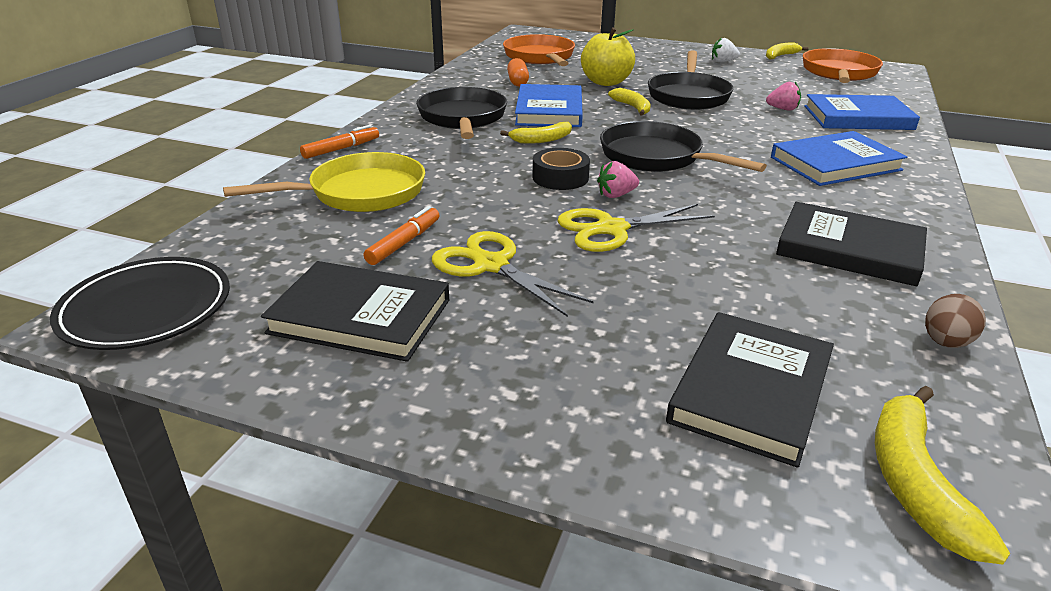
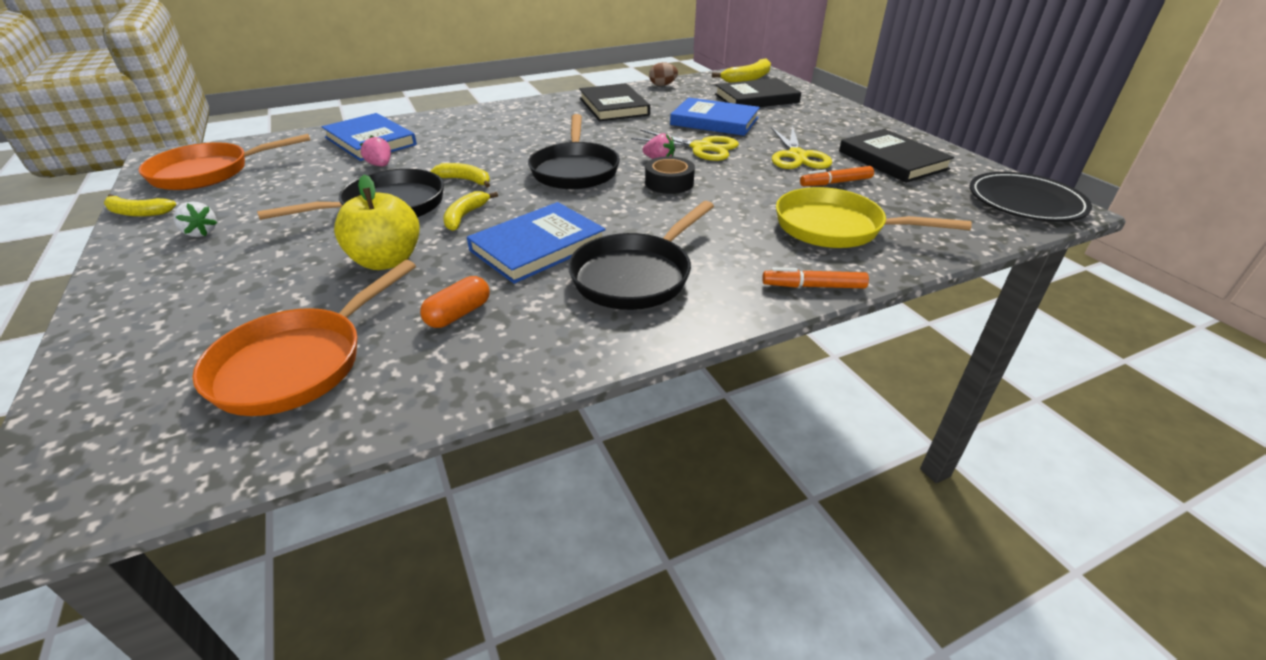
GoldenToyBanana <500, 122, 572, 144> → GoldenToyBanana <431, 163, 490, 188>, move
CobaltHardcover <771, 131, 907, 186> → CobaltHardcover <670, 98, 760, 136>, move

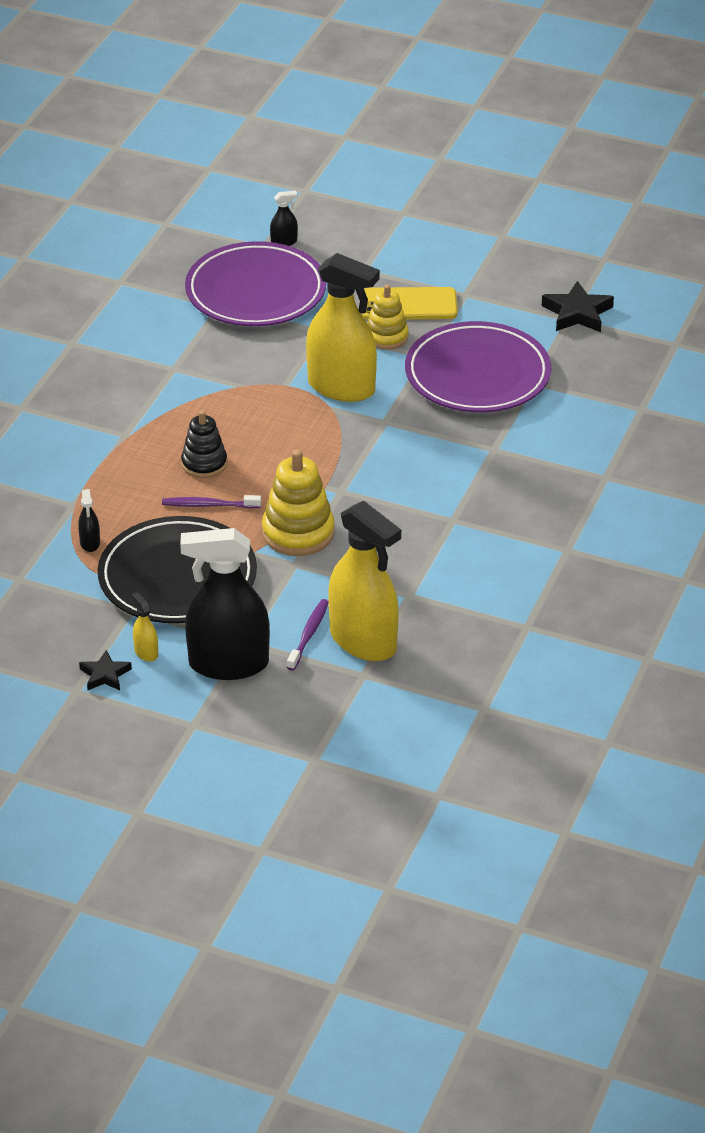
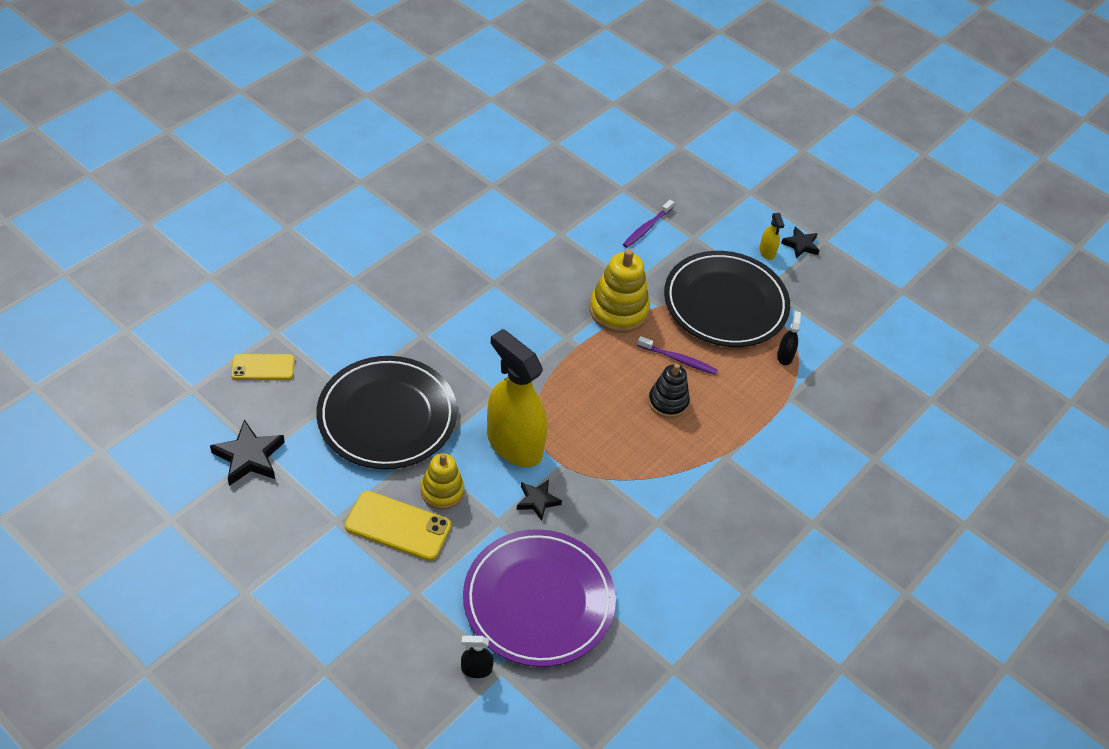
JetBlackSprayBottle <180, 528, 270, 680> → -
GoldenSprayBottle <328, 501, 401, 661> → -
RoyalPurpleDinnerPlate <405, 321, 551, 412> → JetBlackDinnerPlate <316, 356, 457, 469>
- → GoldenSmartphone <231, 354, 295, 380>
- → JetBlackFivePointedStar <517, 479, 562, 521>

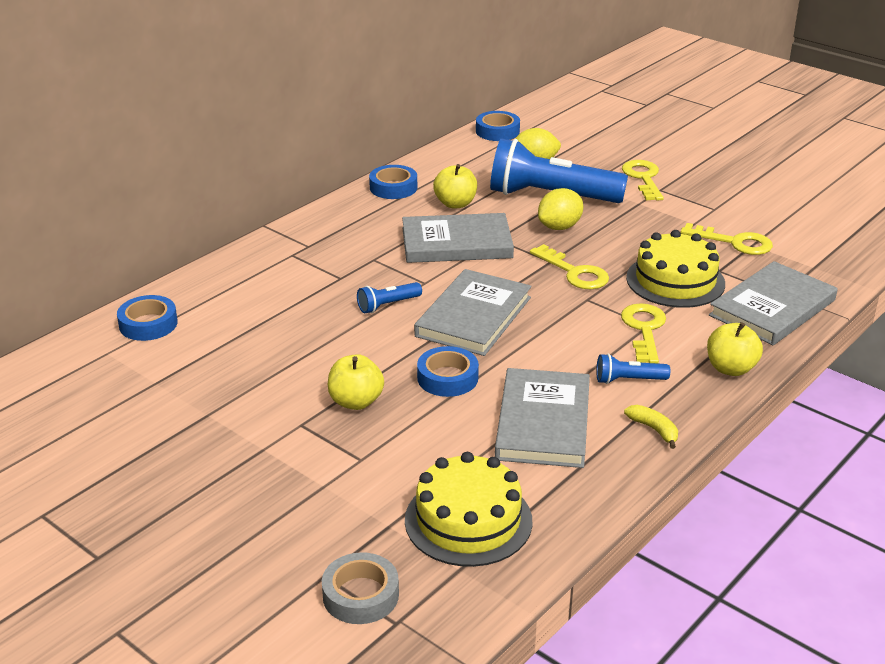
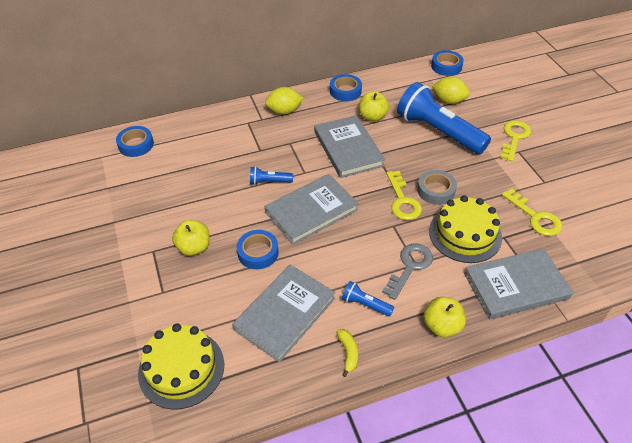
GreyRollOfTape <322, 552, 399, 624> → GreyRollOfTape <417, 170, 457, 205>, move
GreyHardcover <402, 213, 514, 263> → GreyHardcover <314, 115, 385, 178>, 45 degrees clockwise
GoldenToyLemon <538, 188, 583, 230> → GoldenToyLemon <265, 87, 304, 115>, move
GoldenKey <621, 303, 666, 364> → GreyKey <382, 244, 433, 300>

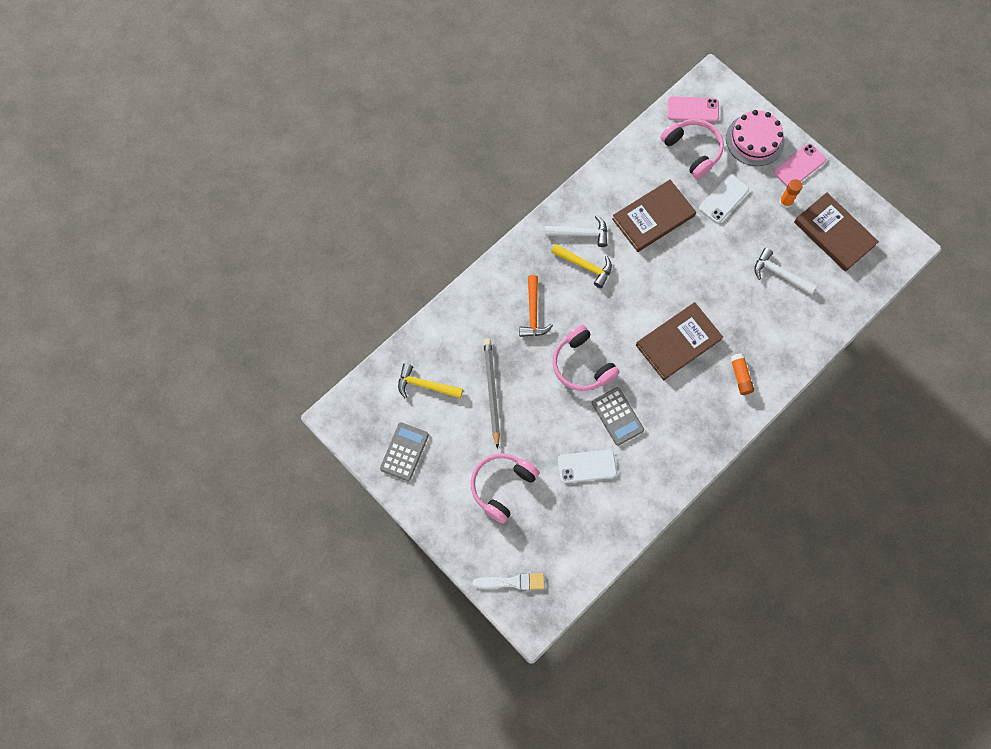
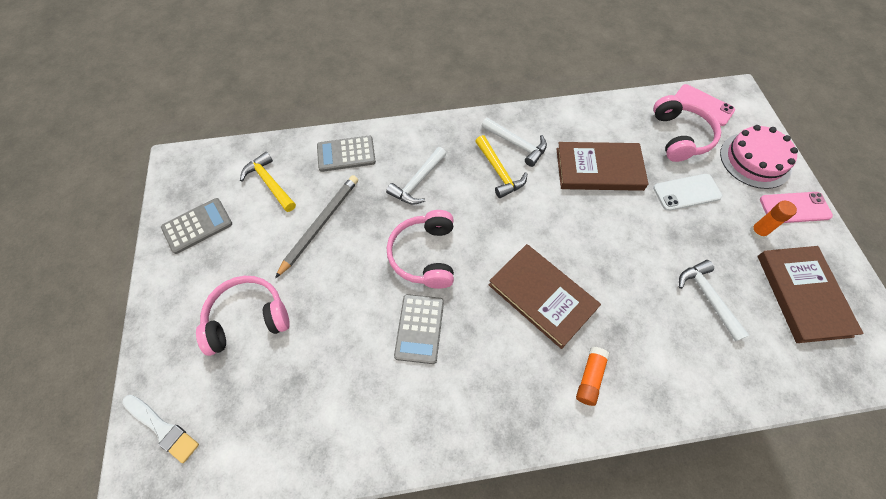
OrangeColouredClawHammer <519, 275, 553, 337> → SnowWhiteClawHammer <386, 147, 446, 205>
SnowWhiteSmartphone <558, 450, 617, 483> → -
RussetHardcover <636, 302, 723, 381> → RussetHardcover <489, 244, 601, 349>, 45 degrees clockwise
- → GreyPocketCalculator <317, 136, 376, 172>

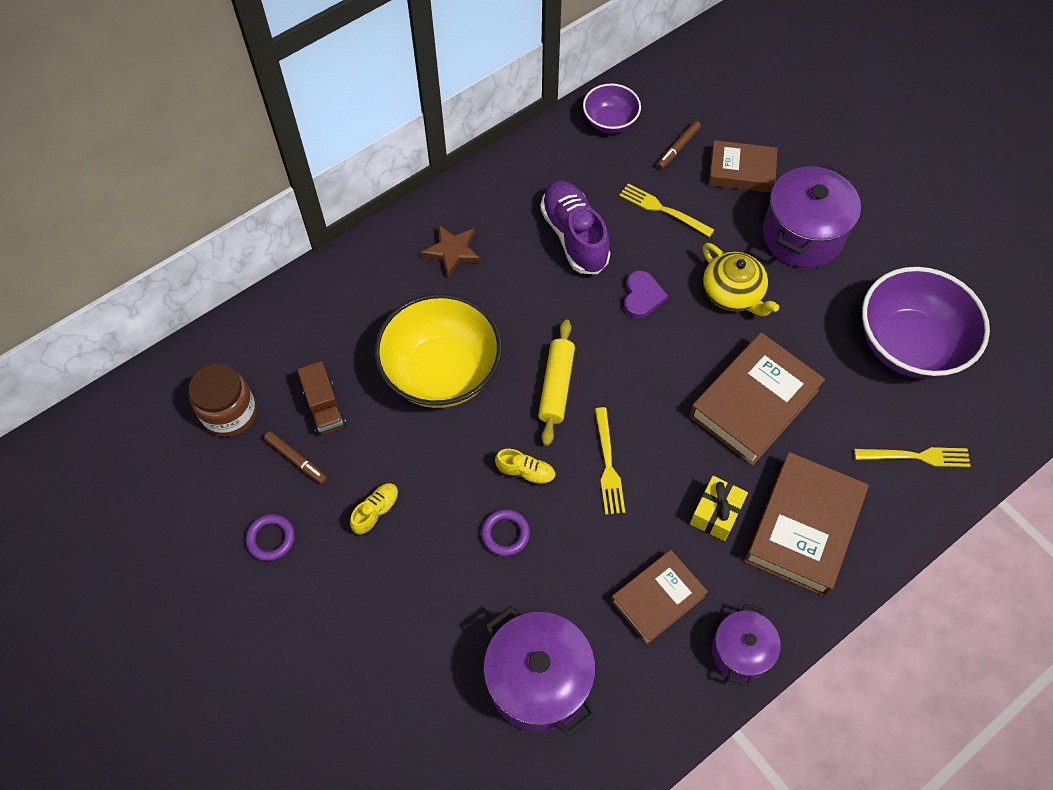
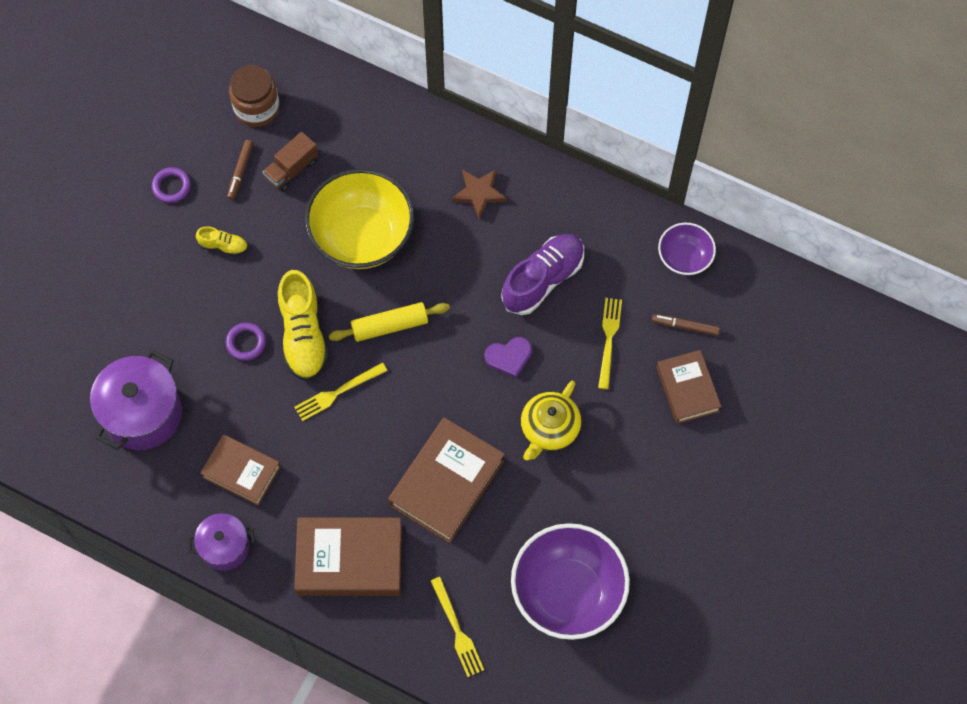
GoldenShoe <495, 449, 556, 486> → GoldenShoe <278, 270, 329, 381>, x2.04
RussetHardcover <689, 332, 825, 466> → RussetHardcover <388, 417, 505, 543>, 75 degrees counterclockwise
GoldenPresent <690, 476, 748, 541> → -
RoyalPurplePot <763, 165, 861, 268> → -

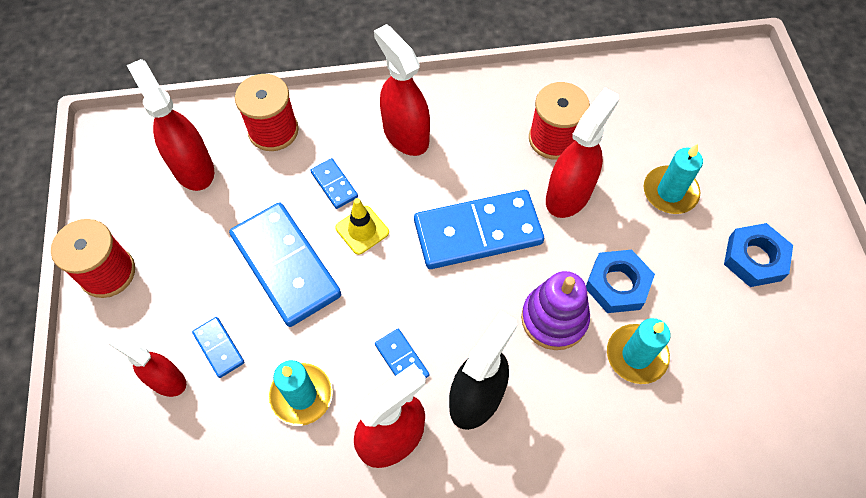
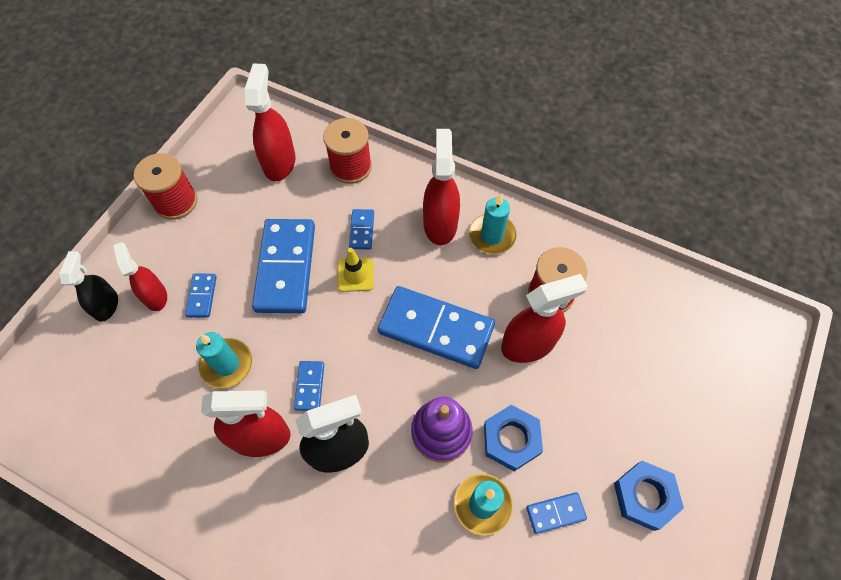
TurquoiseCandle <644, 144, 703, 214> → TurquoiseCandle <469, 194, 517, 254>, move
- → JetBlackSprayBottle <59, 251, 118, 322>
- → CobaltDominoPiece <526, 492, 587, 534>

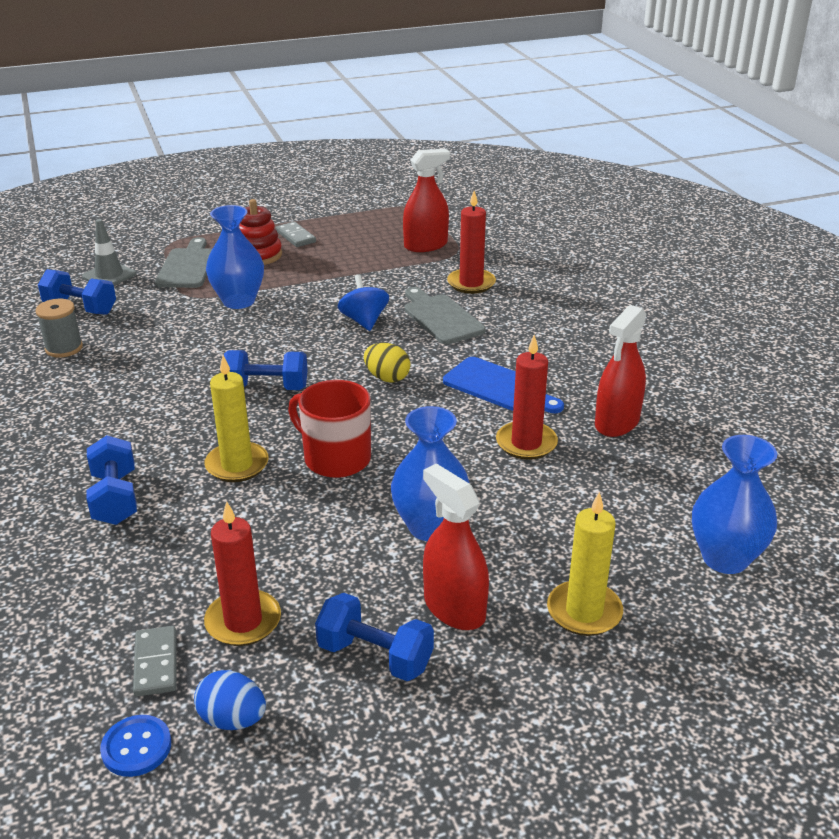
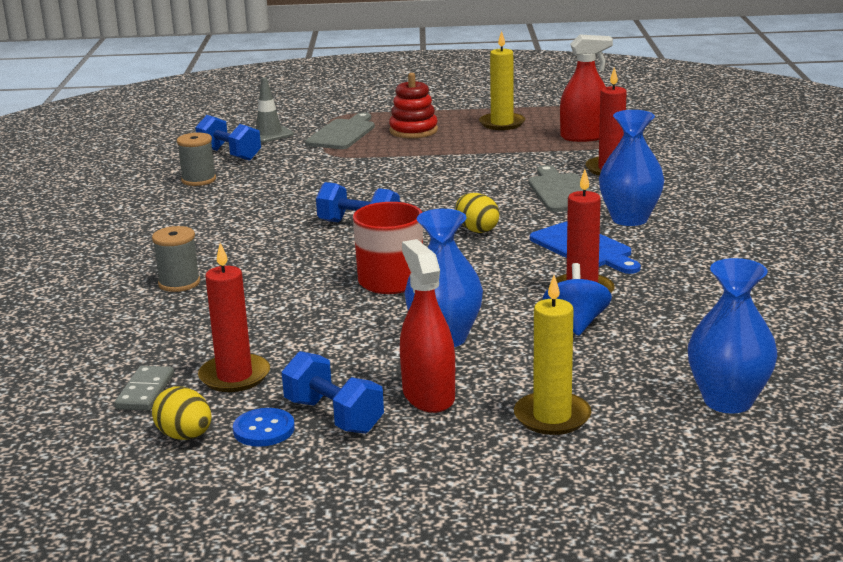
CobaltDumbbell <86, 435, 137, 525> → GreySpool <152, 226, 200, 292>
CobaltSewingButton <100, 715, 171, 777> → CobaltSewingButton <233, 408, 295, 447>, move
CobaltEgg <194, 670, 266, 730> → GoldenEgg <152, 387, 212, 440>
GoldenCandle <205, 355, 269, 482> → GoldenCandle <479, 31, 525, 130>, move
CobaltFlowerVase <206, 205, 264, 309> → CobaltFlowerVase <599, 110, 664, 226>, move
GreyDominoPiece <276, 222, 316, 247> → -
CobaltToyTop <338, 274, 389, 331> → CobaltToyTop <543, 263, 612, 336>, move
CrimsonSprayBottle <595, 305, 647, 437> → -

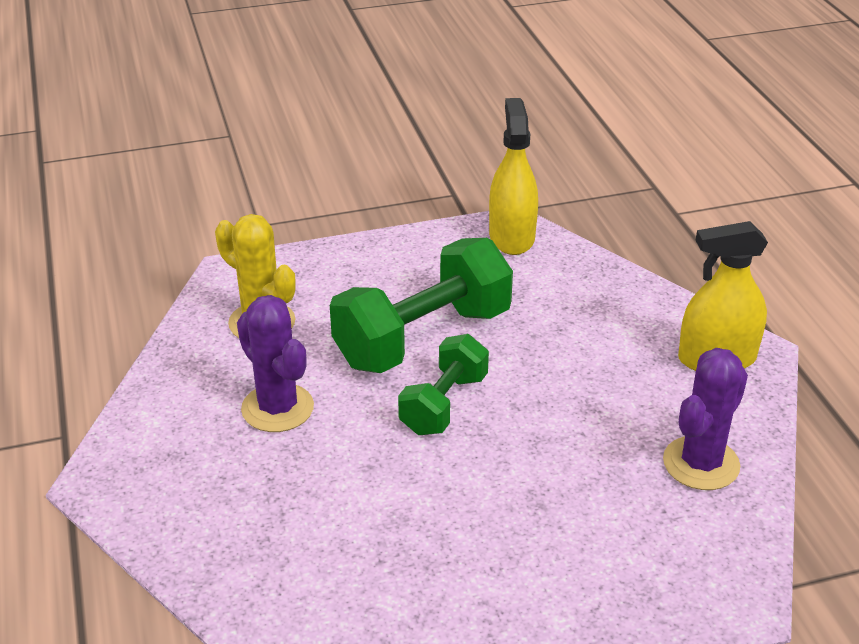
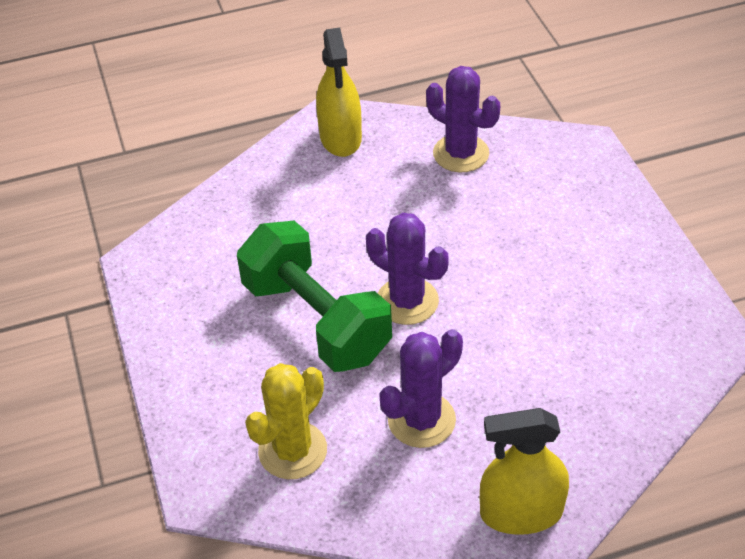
EmeraldDumbbell <398, 334, 489, 435> → RoyalPurpleSaguaroCactus <366, 213, 449, 325>
GoldenSprayBottle <489, 98, 538, 255> → GoldenSprayBottle <480, 408, 569, 535>, move

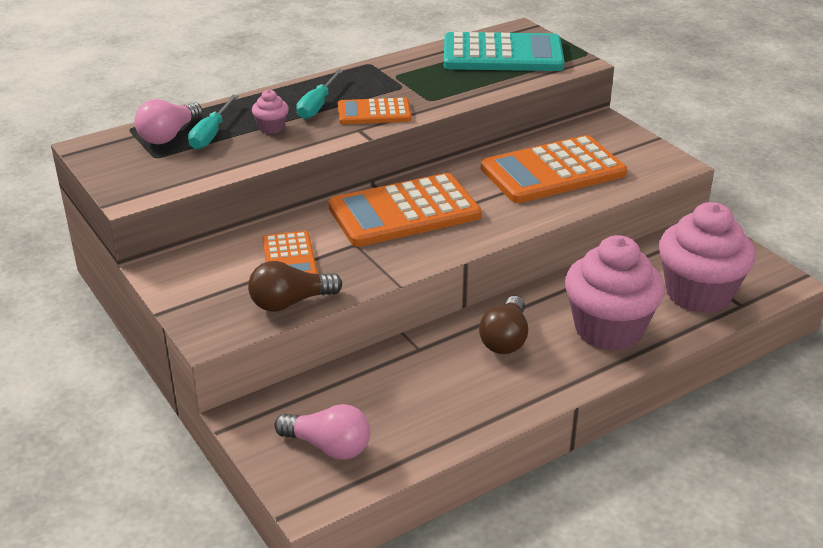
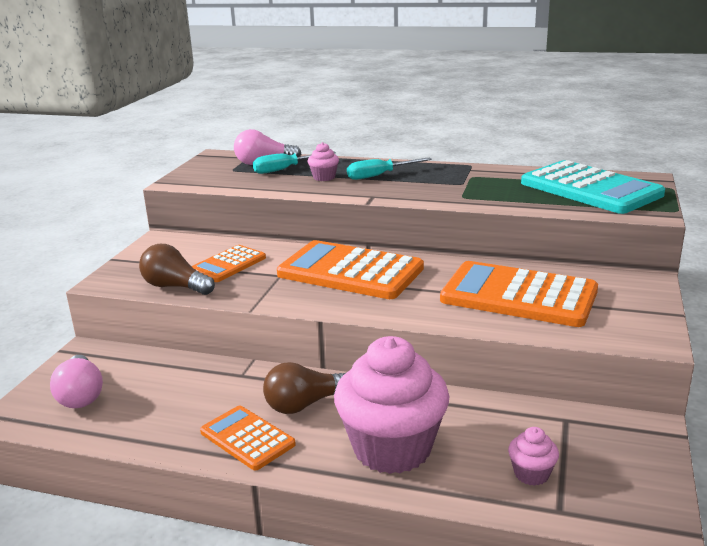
OrangeColouredPocketCalculator <338, 98, 411, 124> → OrangeColouredPocketCalculator <200, 406, 296, 470>, move
RosePinkMuffin <659, 202, 756, 313> → RosePinkMuffin <508, 427, 559, 486>, x0.42

